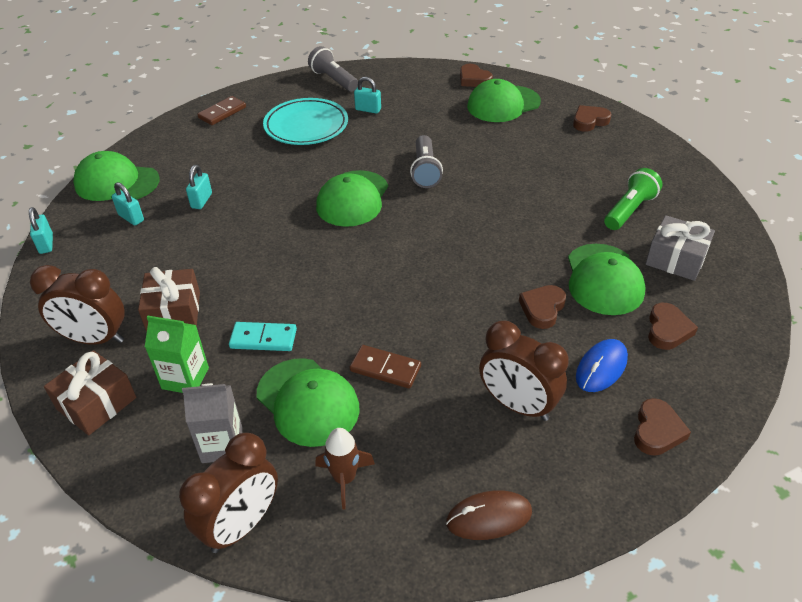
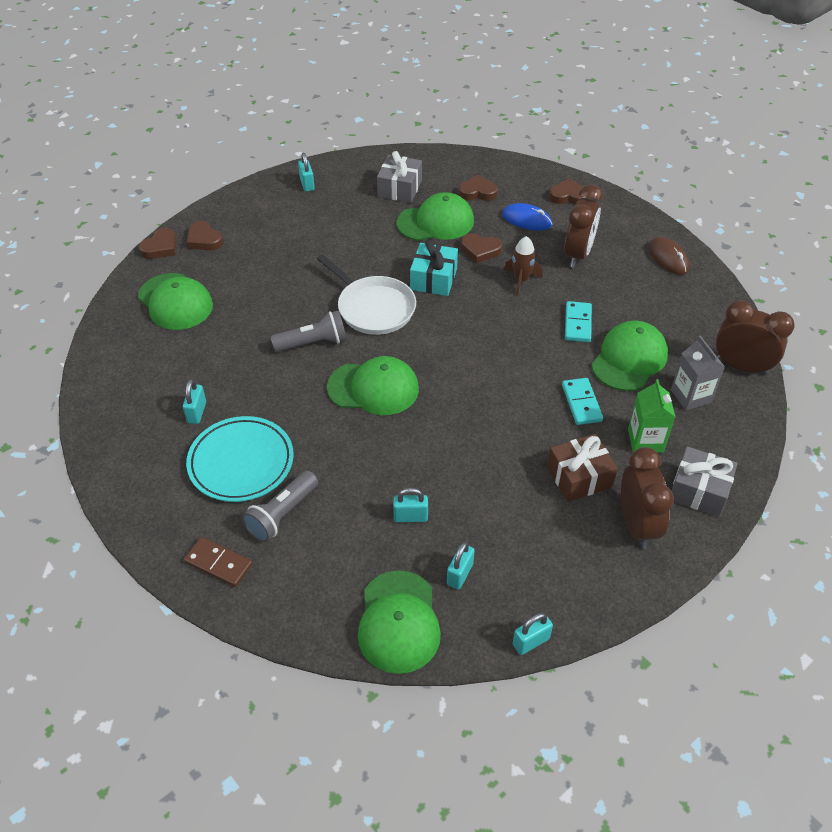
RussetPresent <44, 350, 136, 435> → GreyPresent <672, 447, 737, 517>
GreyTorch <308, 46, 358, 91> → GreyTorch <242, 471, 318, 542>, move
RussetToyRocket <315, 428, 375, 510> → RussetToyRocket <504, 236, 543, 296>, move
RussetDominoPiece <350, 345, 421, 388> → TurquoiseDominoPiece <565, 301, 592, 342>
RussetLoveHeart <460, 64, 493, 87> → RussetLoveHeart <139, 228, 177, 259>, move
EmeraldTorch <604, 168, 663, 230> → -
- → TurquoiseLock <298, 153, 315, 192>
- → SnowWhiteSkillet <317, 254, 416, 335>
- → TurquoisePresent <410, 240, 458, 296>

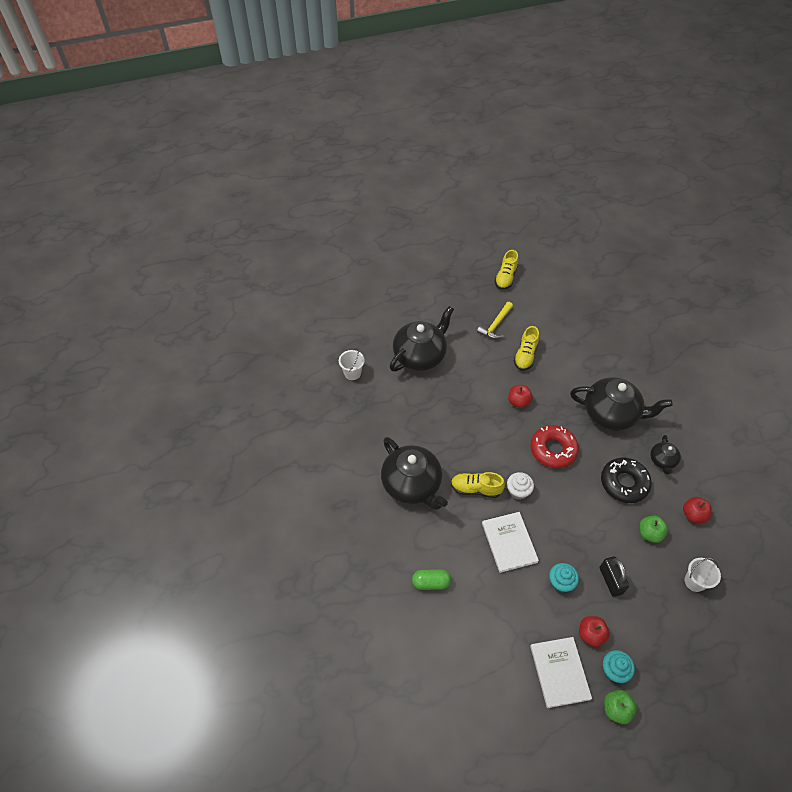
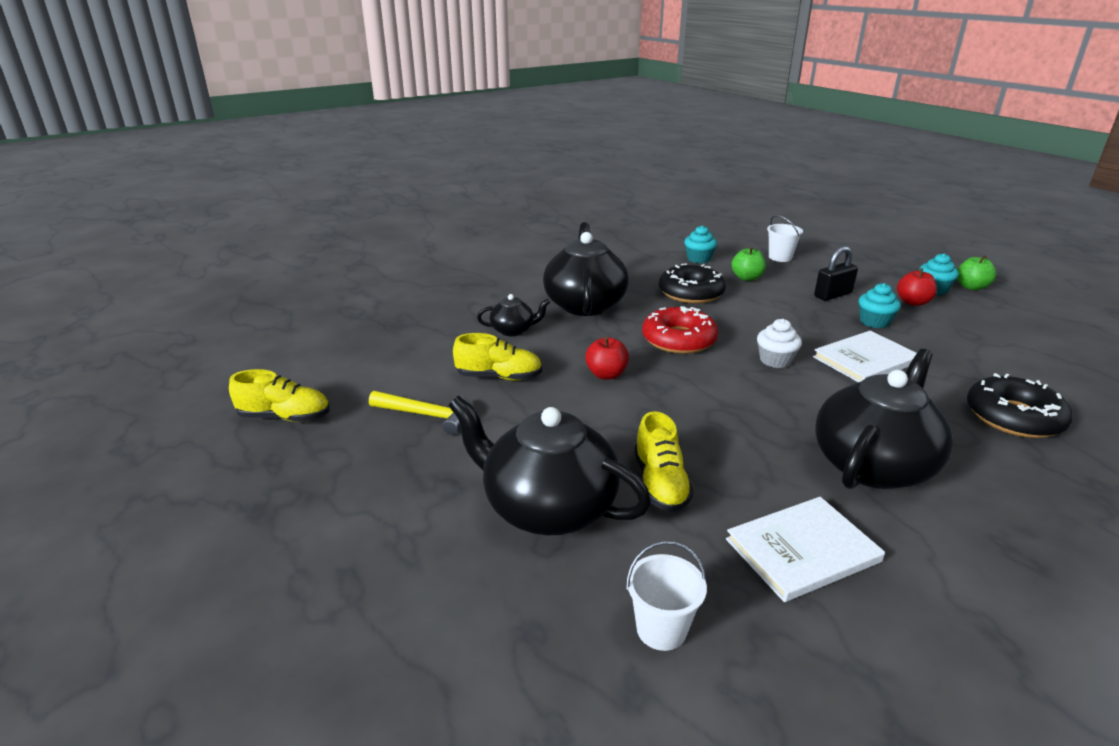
EmeraldPillShape <412, 569, 451, 590> → JetBlackDoughnut <967, 373, 1073, 438>
GoldenShoe <451, 472, 505, 498> → GoldenShoe <634, 411, 693, 512>, move
SnowWhiteHardcover <530, 637, 592, 708> → SnowWhiteHardcover <726, 497, 885, 602>, move
JetBlackTeapot <650, 435, 681, 475> → JetBlackTeapot <477, 294, 550, 336>, move
CrimsonAppleFruit <683, 497, 712, 523> → TurquoiseMuffin <684, 225, 717, 263>

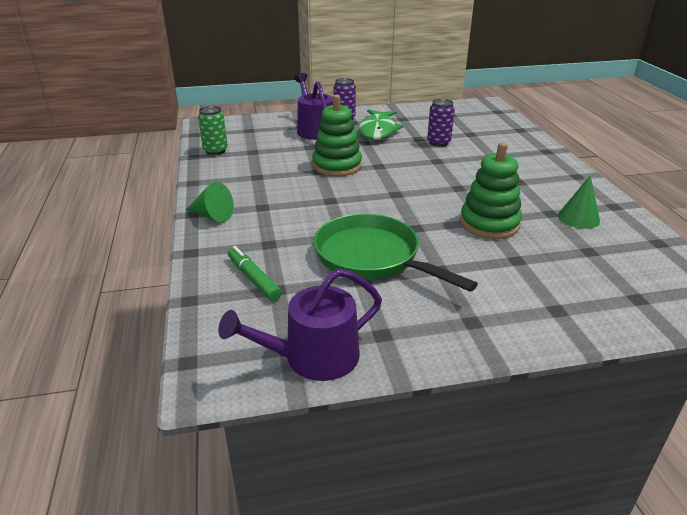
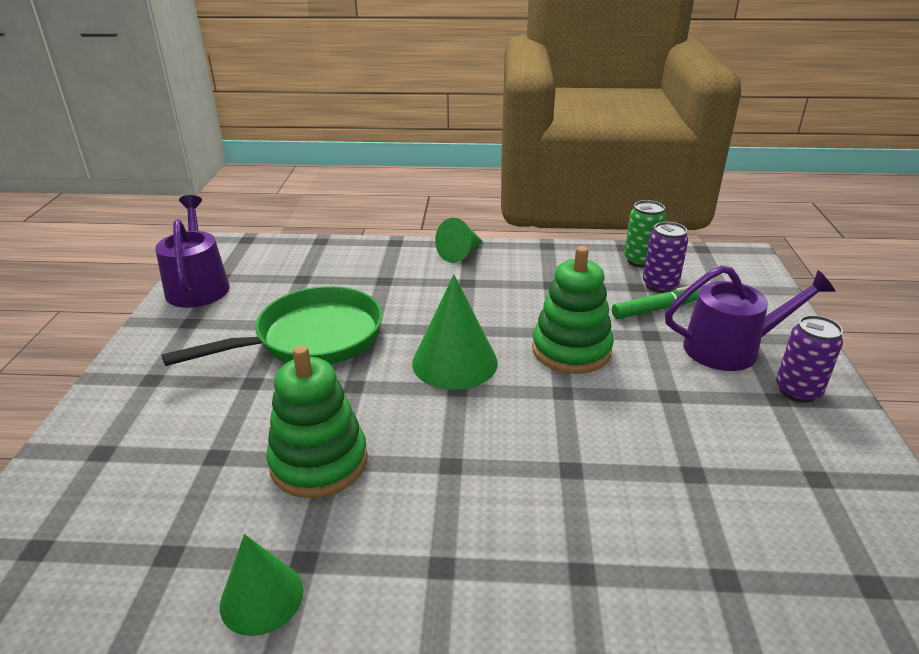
EmeraldMarkerPen <228, 246, 282, 301> → EmeraldMarkerPen <612, 286, 700, 319>, move
EmeraldToyFish <359, 109, 404, 140> → -
RoyalPurpleCan <427, 99, 455, 147> → RoyalPurpleCan <643, 222, 688, 293>, move
- → EmeraldConeShape <412, 274, 498, 390>

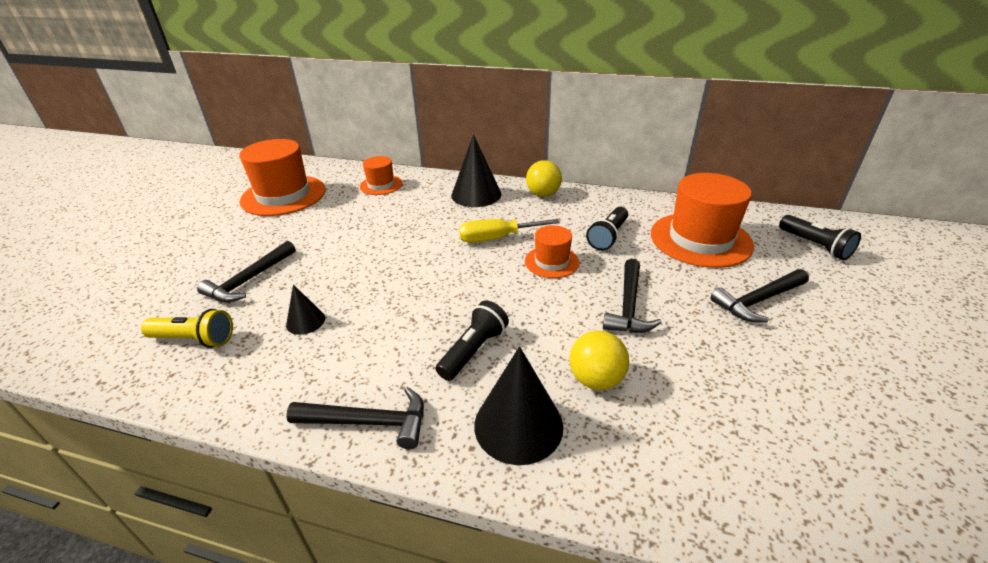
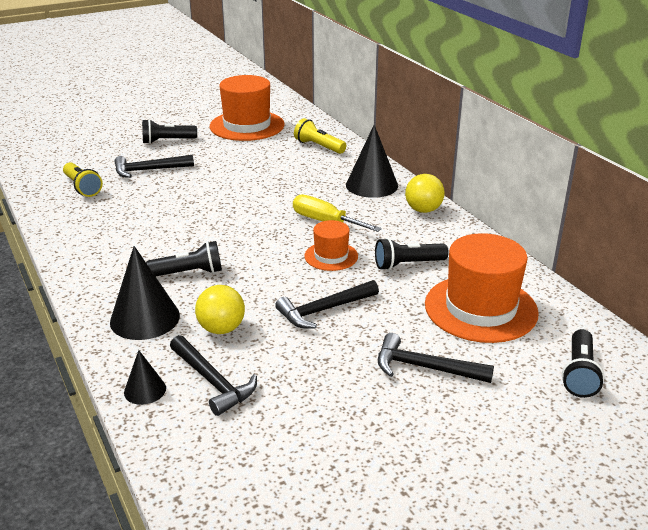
JetBlackConeShape <286, 285, 325, 335> → JetBlackConeShape <124, 350, 166, 405>, move
JetBlackClawHammer <286, 387, 424, 449> → JetBlackClawHammer <170, 335, 257, 416>, move
OrangeColouredTopHat <360, 156, 403, 195> → GoldenTorch <294, 118, 346, 154>
- → JetBlackTorch <142, 119, 197, 144>

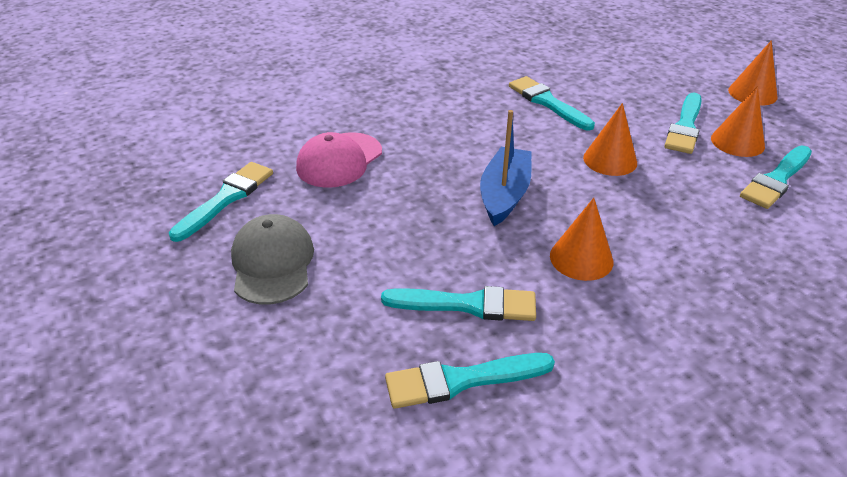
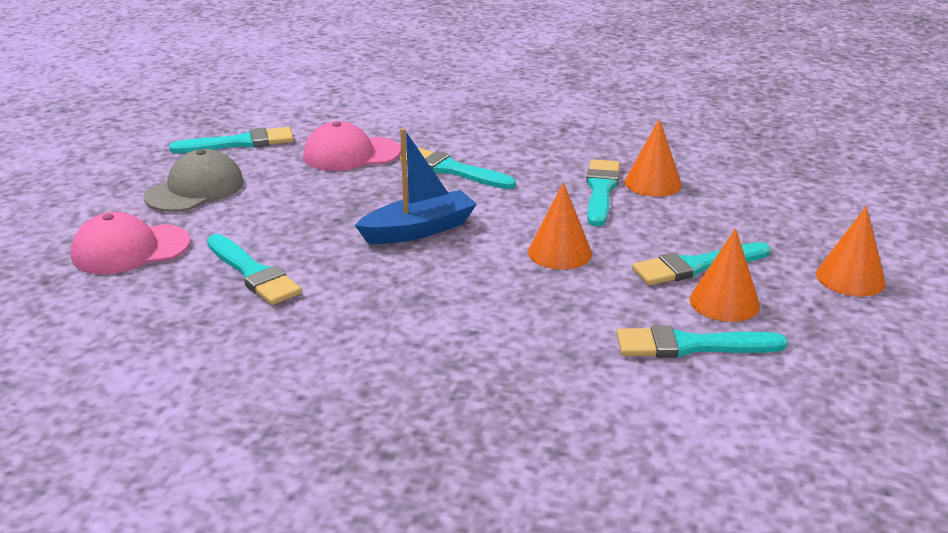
TurquoiseBrush <385, 353, 555, 409> → TurquoiseBrush <400, 147, 516, 189>, move
OrangeColouredConeShape <550, 198, 613, 281> → OrangeColouredConeShape <624, 119, 682, 197>, move
- → RosePinkCap <71, 212, 191, 274>

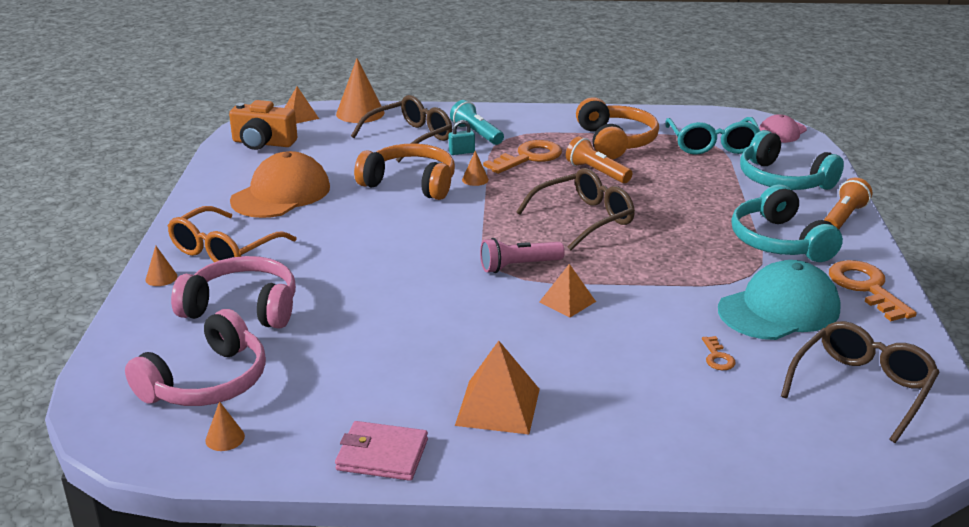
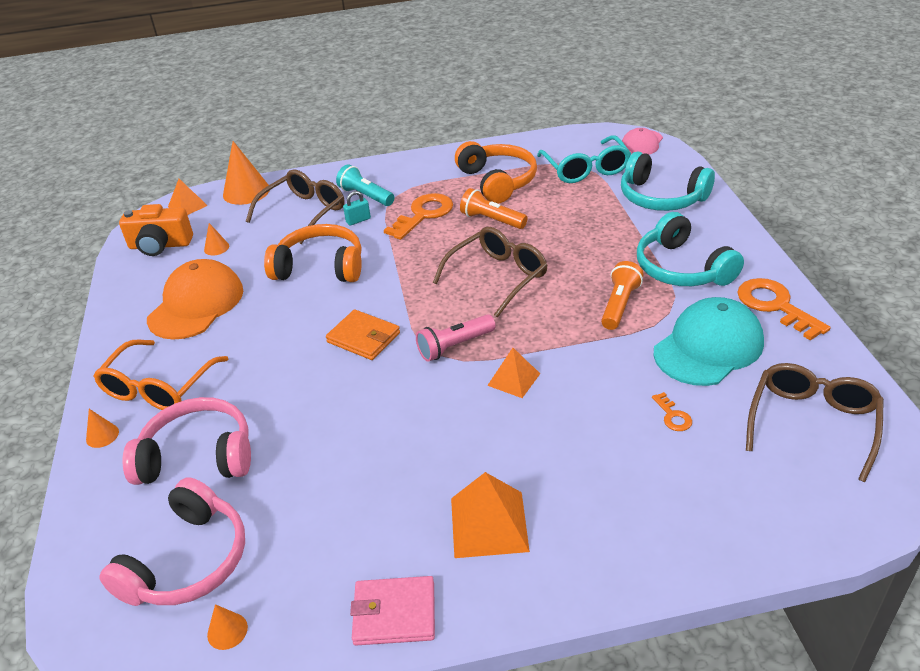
OrangeColouredConeShape <462, 151, 489, 186> → OrangeColouredConeShape <204, 223, 229, 255>, move
OrangeColouredTorch <824, 178, 872, 229> → OrangeColouredTorch <601, 261, 644, 330>, move
- → OrangeColouredWallet <326, 309, 400, 360>

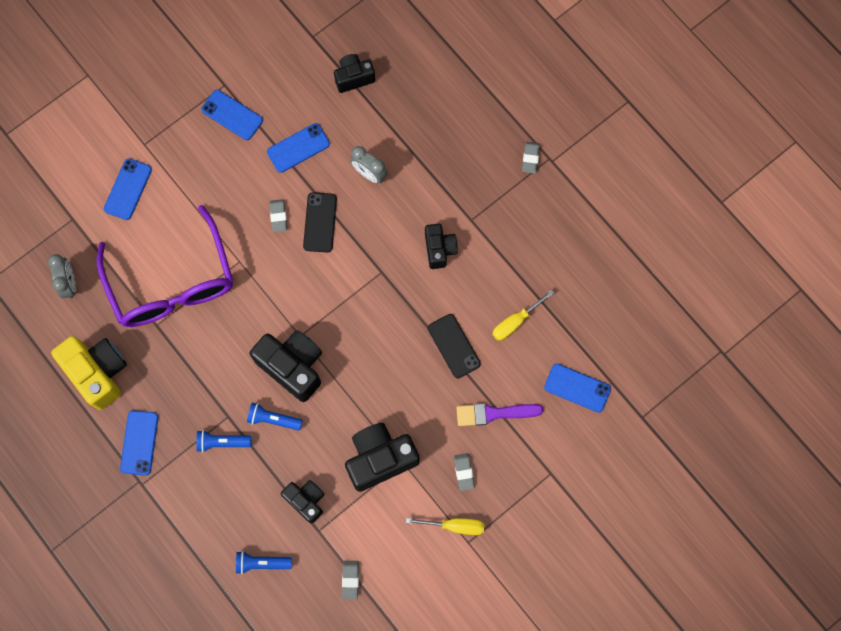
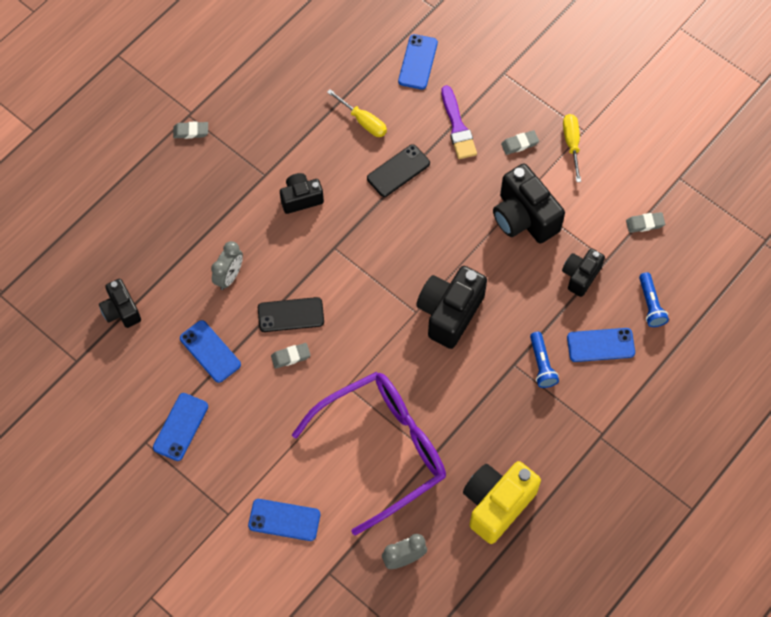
CobaltSmartphone <120, 410, 158, 476> → CobaltSmartphone <567, 328, 635, 362>, move
CobaltTorch <247, 403, 303, 431> → -

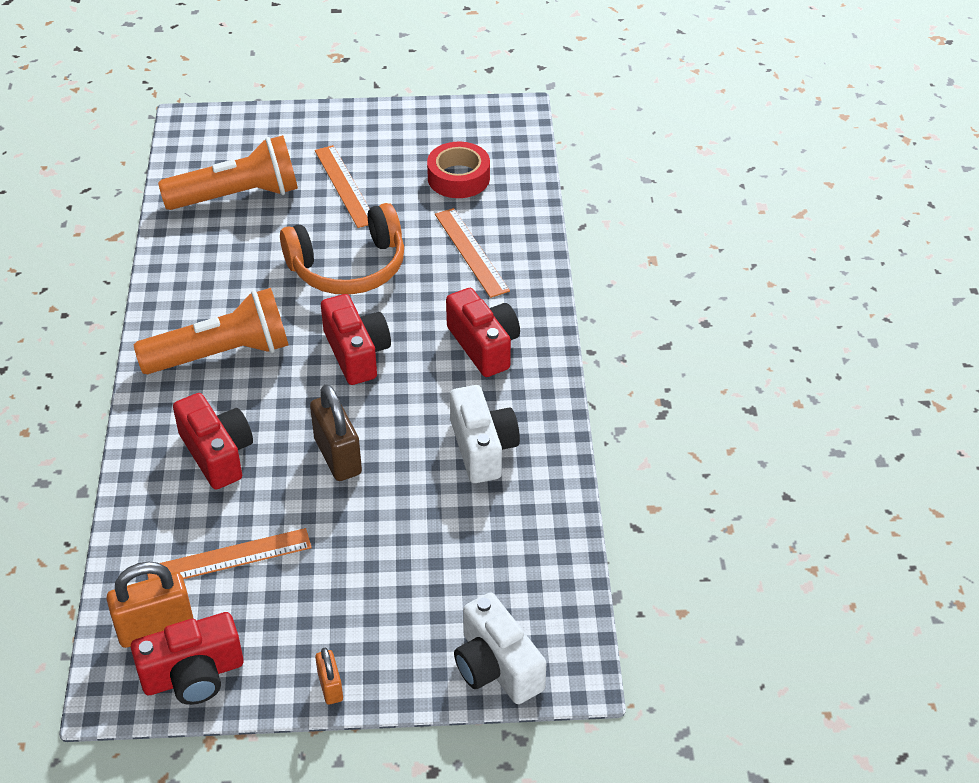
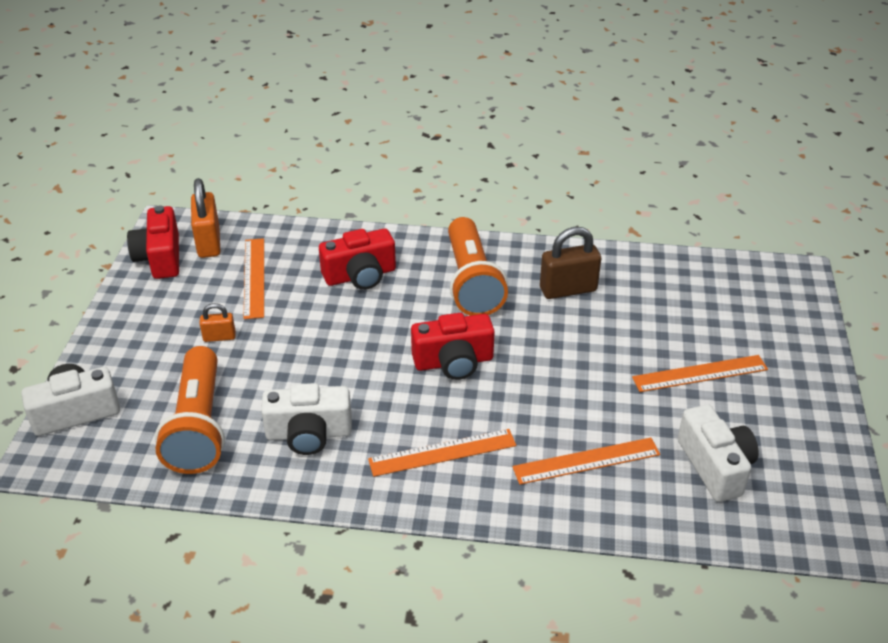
OrangeColouredTorch <158, 135, 298, 210> → OrangeColouredTorch <155, 346, 225, 474>, move
OrangeColouredHeadset <280, 203, 404, 295> → -
RussetLock <310, 384, 362, 481> → RussetLock <540, 227, 601, 299>, move
OrangeColouredLock <315, 648, 343, 704> → OrangeColouredLock <199, 303, 236, 342>, move
CrimsonRollOfTape <427, 142, 490, 198> → SnowWhiteCompactCamera <678, 405, 759, 502>
CrimsonCompactCamera <446, 288, 520, 377> → OrangeColouredRuler <368, 429, 516, 477>

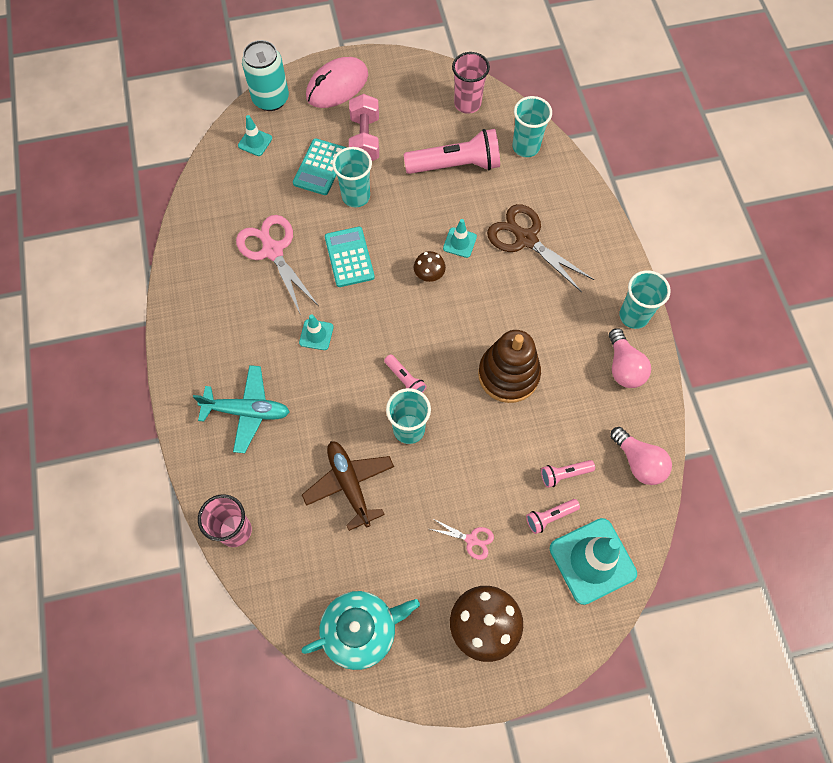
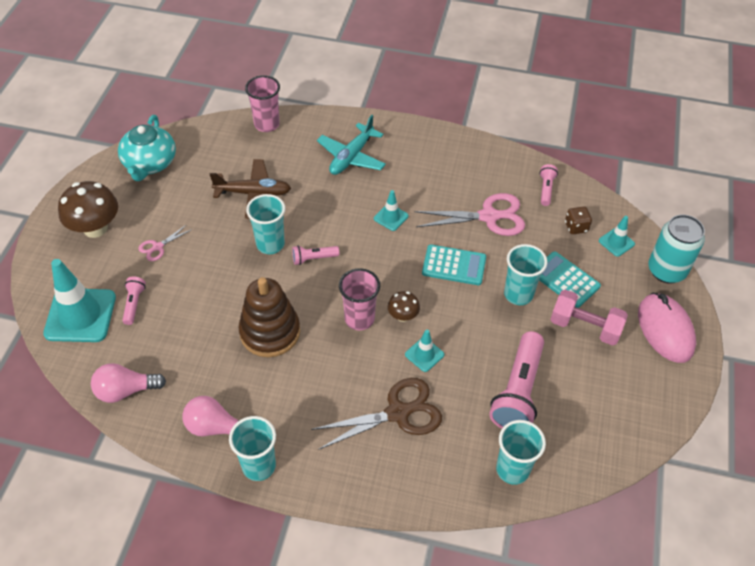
RosePinkBeaker <452, 52, 490, 114> → RosePinkBeaker <339, 268, 380, 330>, move
RosePinkTorch <541, 460, 595, 488> → RosePinkTorch <539, 164, 558, 206>, move
- → RussetDie <565, 206, 592, 234>

